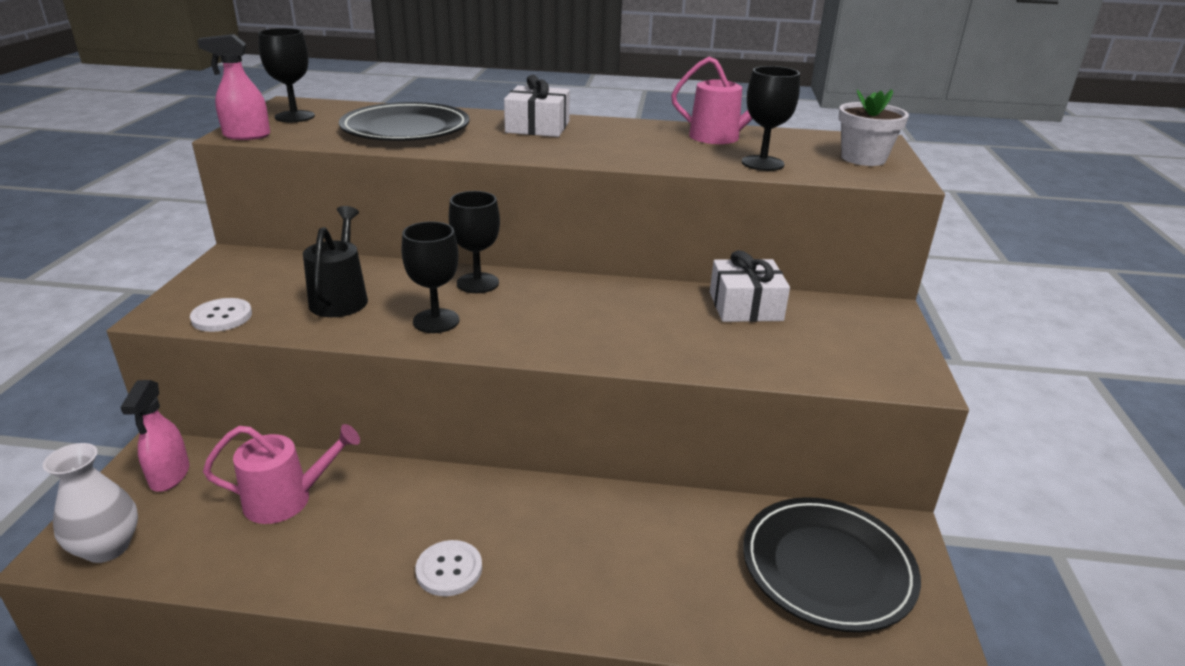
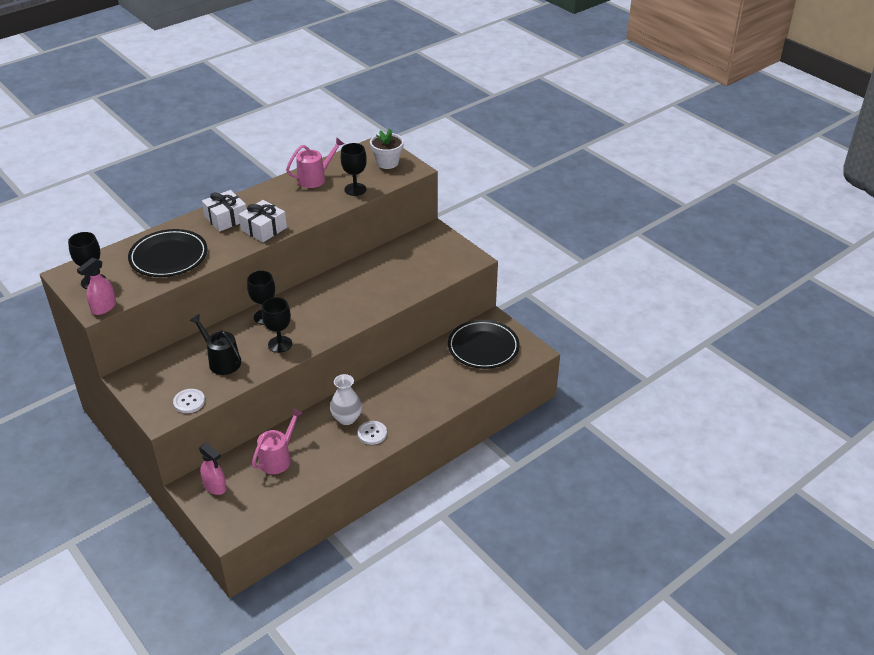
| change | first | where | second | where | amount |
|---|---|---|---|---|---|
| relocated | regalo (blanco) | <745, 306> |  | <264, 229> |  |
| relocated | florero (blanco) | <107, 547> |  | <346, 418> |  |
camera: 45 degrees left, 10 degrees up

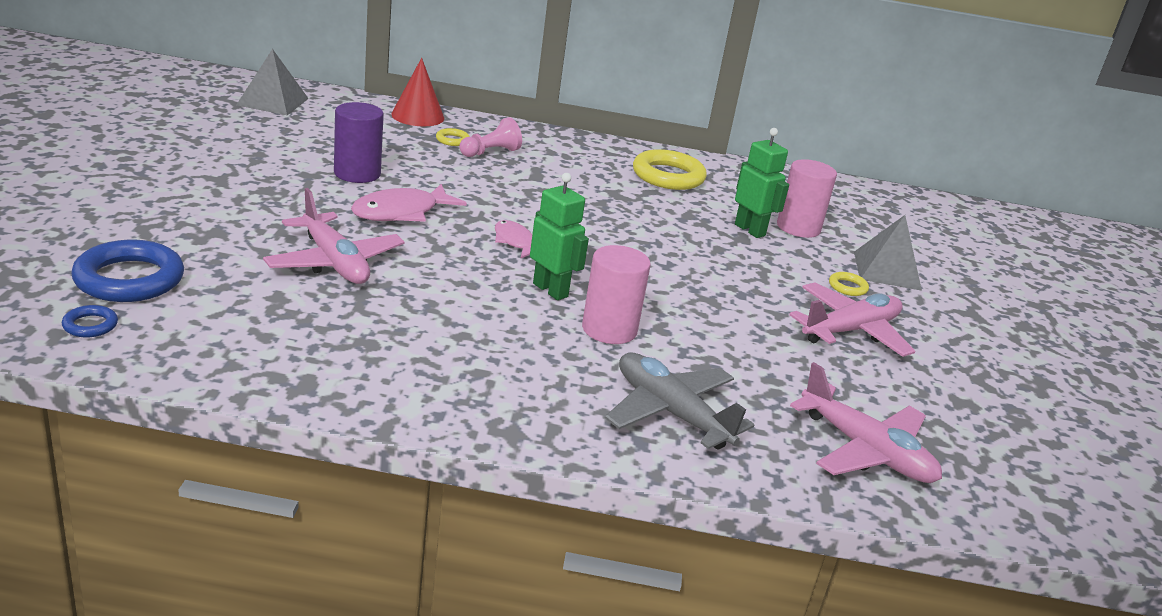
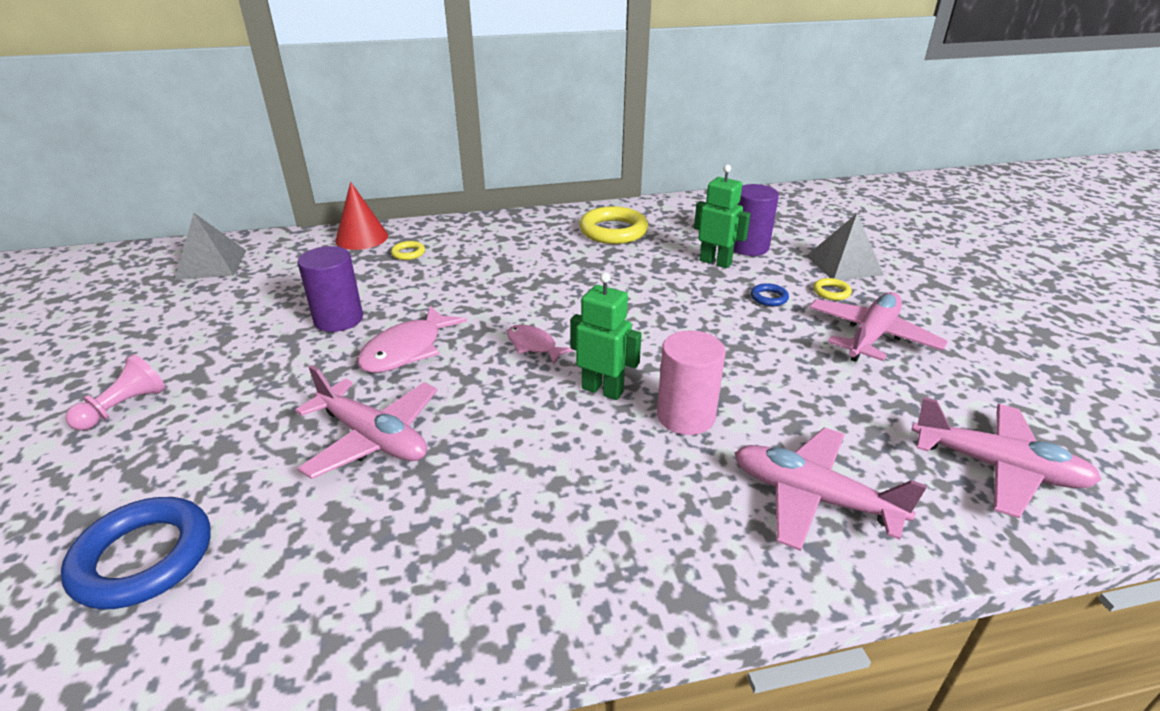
| change | first | where | second | where | amount |
|---|---|---|---|---|---|
| relocated | peón (rosa) | <490, 152> |  | <124, 407> |  |
| colour | cilindro (rosa) | <798, 228> | cilindro (morado) | <748, 247> |  |
| colour | avión (gris) | <671, 413> | avión (rosa) | <813, 497> |  |
| relocated | anillo (azul) | <90, 325> |  | <769, 298> |  |
camera: 15 degrees left, 5 degrees up

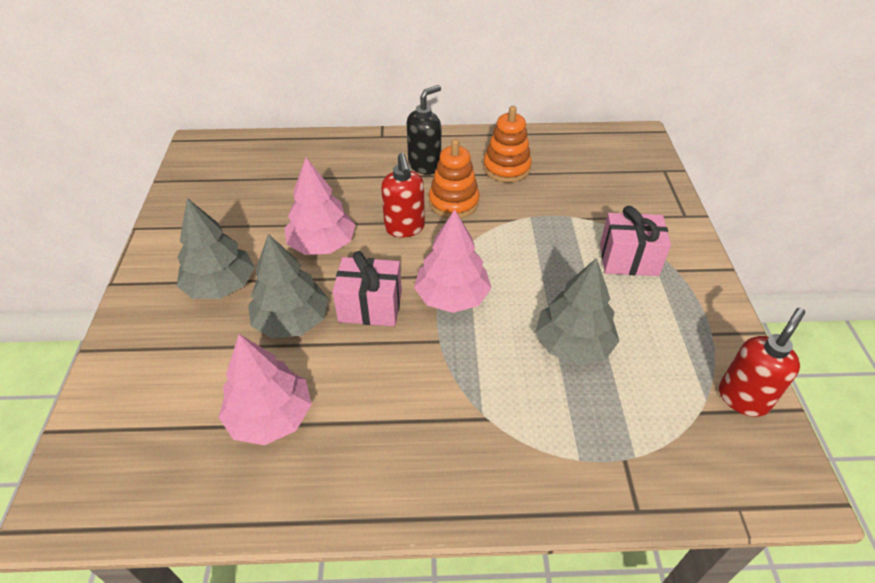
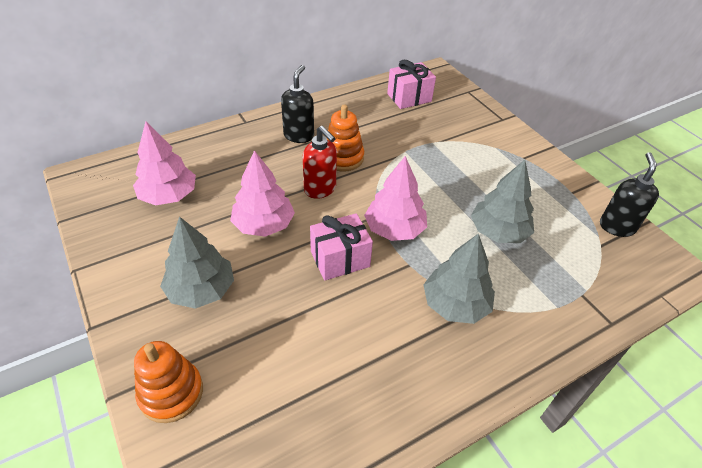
| change | first | where | second | where | amount |
|---|---|---|---|---|---|
| relocated | árbol (rosa) | <270, 417> |  | <168, 196> |  |
| relocated | juguete apilable (naranja) | <506, 168> |  | <171, 393> |  |
| relocated | regalo (rosa) | <628, 259> |  | <409, 97> |  |
| relocated | árbol (gris) | <292, 321> |  | <455, 304> |  |
| colour | dispensador de jabón (rojo) | <743, 398> | dispensador de jabón (negro) | <616, 226> |  |
camera: 30 degrees left, 0 degrees up

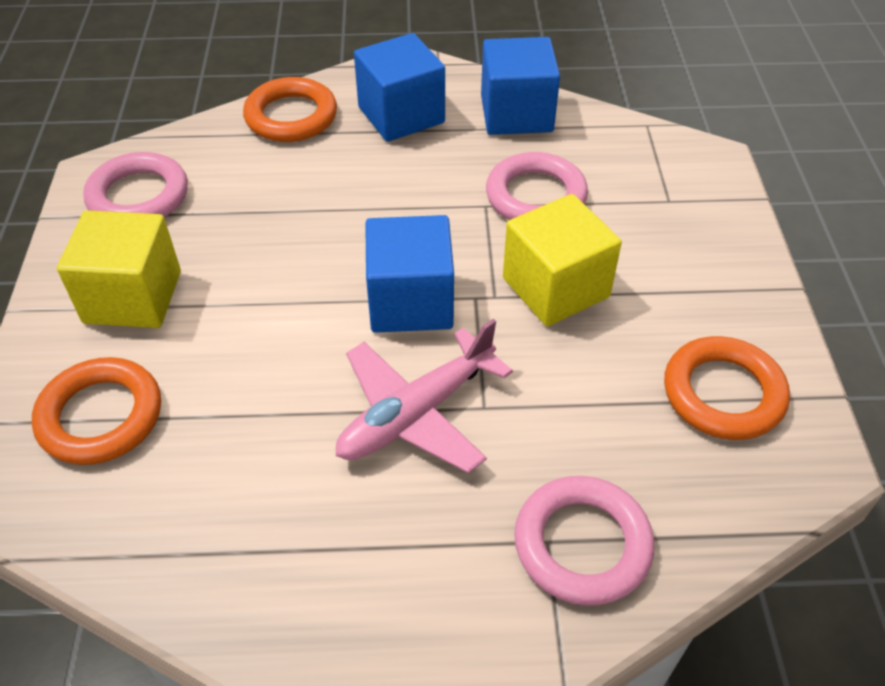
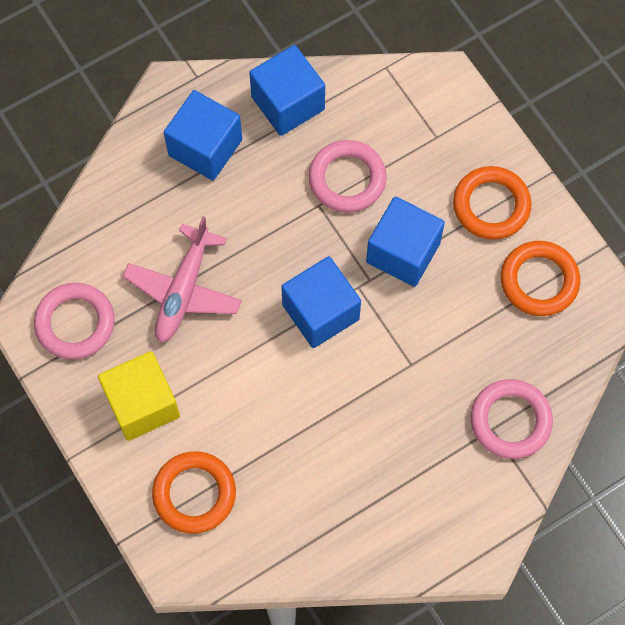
| change | first | where | second | where | amount |
|---|---|---|---|---|---|
| relocated | avión (rosa) | <416, 414> |  | <183, 291> |  |
| colour | cubo (amarillo) | <555, 287> | cubo (azul) | <403, 252> |  |
| relocated | anillo (naranja) | <291, 116> |  | <491, 205> |  |
camera: 30 degrees left, 20 degrees up

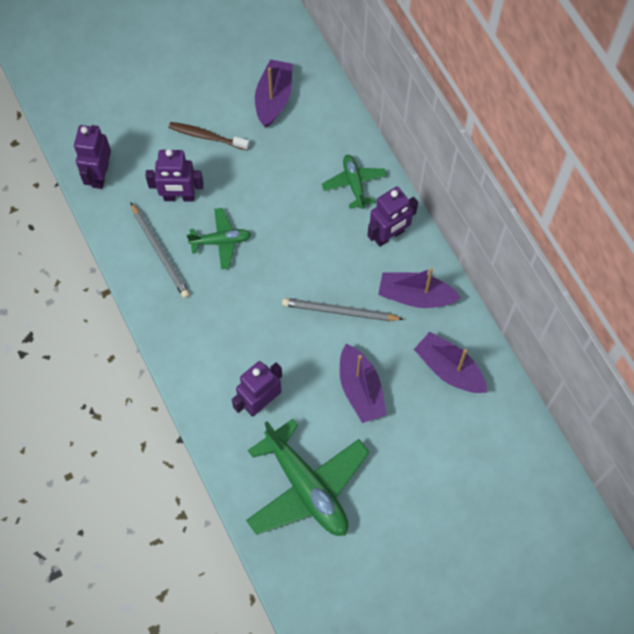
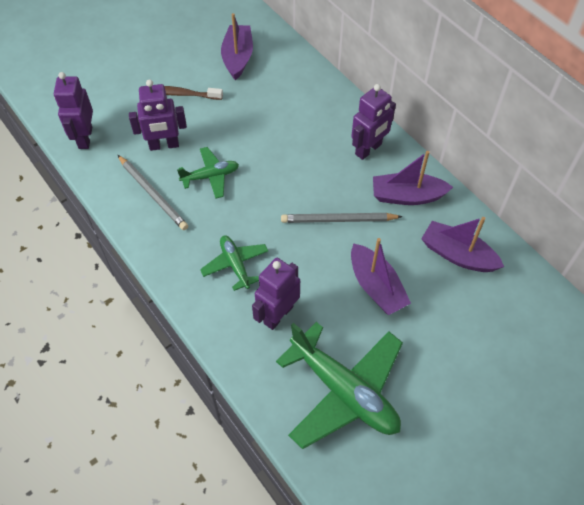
| change | first | where | second | where | amount |
|---|---|---|---|---|---|
| relocated | avión (verde) | <354, 184> |  | <235, 265> |  |
camera: 10 degrees left, 10 degrees down

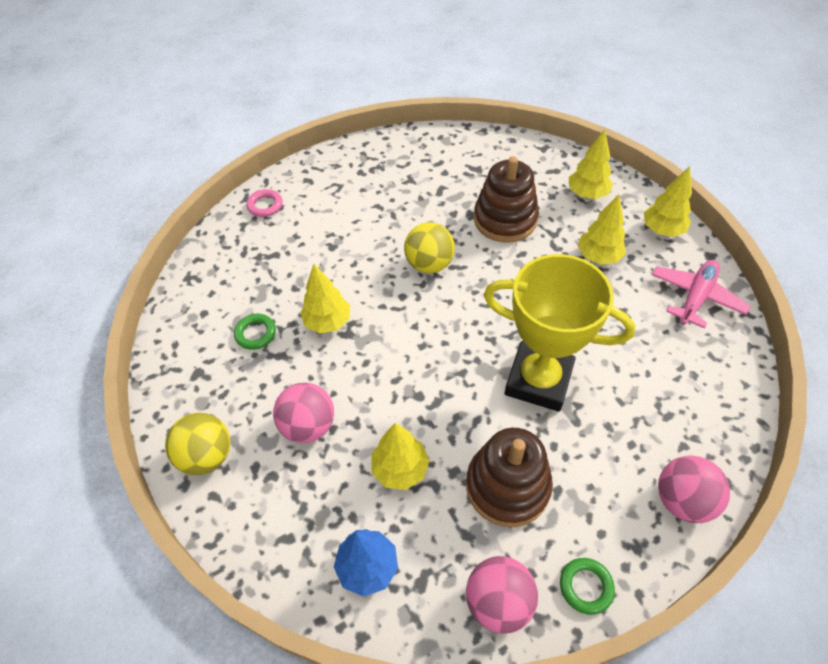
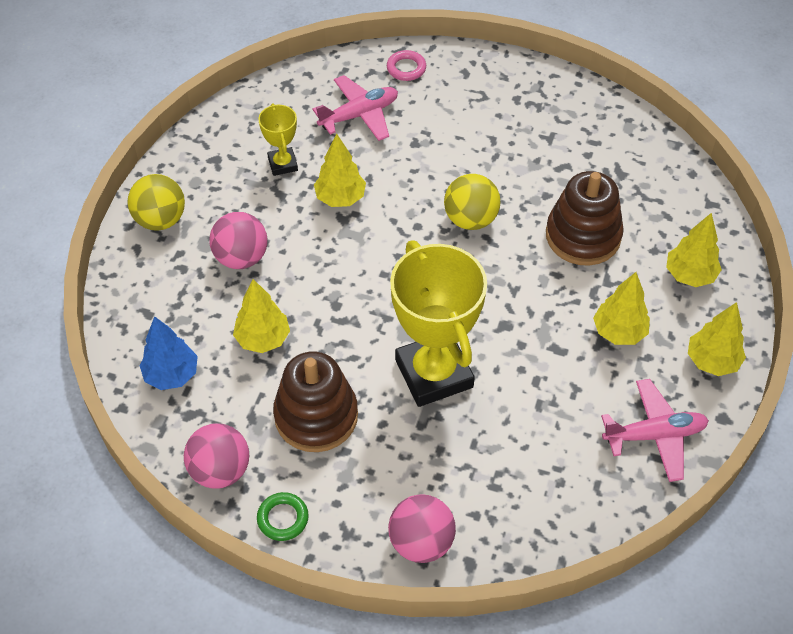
| change | first | where | second | where | amount |
|---|---|---|---|---|---|
| exchanged | anillo (verde) | <256, 333> | trofeo (amarillo) | <282, 164> |  |
| appeared |  |  | avión (rosa) | <359, 115> |  |
camera: 45 degrees right, 0 degrees up

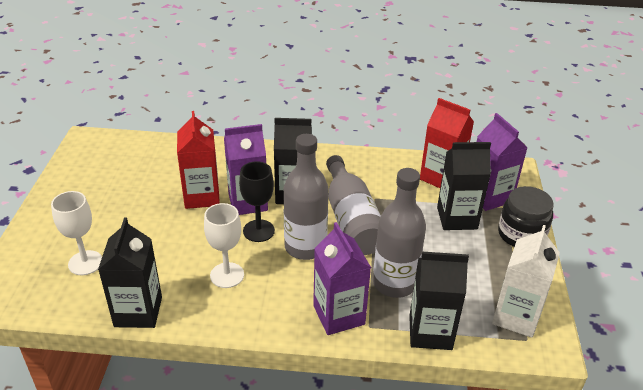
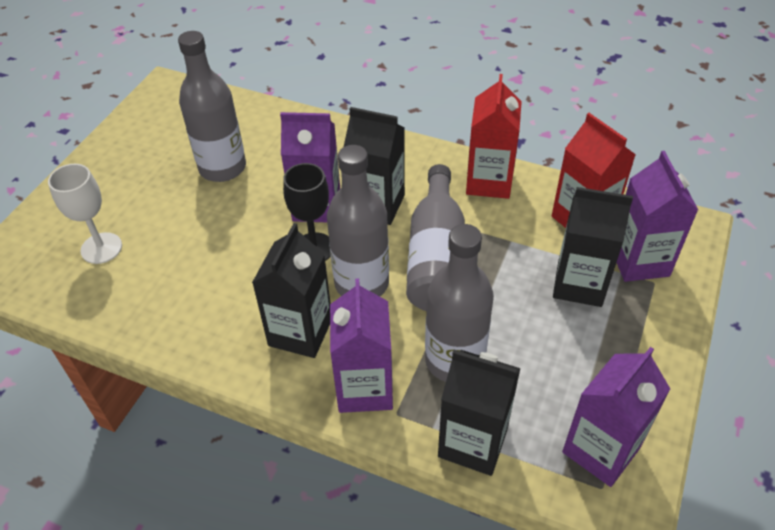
| change | first | where | second | where | amount |
|---|---|---|---|---|---|
| appeared |  |  | botella (gris) | <222, 168> |  |
| relocated | cartón de leche (negro) | <138, 312> |  | <300, 332> |  |
| relocated | cartón de leche (rojo) | <202, 196> |  | <489, 182> |  |
| colour | cartón de leche (blanco) | <516, 316> | cartón de leche (morado) | <601, 450> |  |
| missing | copa (blanco) | <227, 275> |  |  |  |
| missing | tarro (negro) | <521, 234> |  |  |  |
camera: 20 degrees right, 10 degrees up

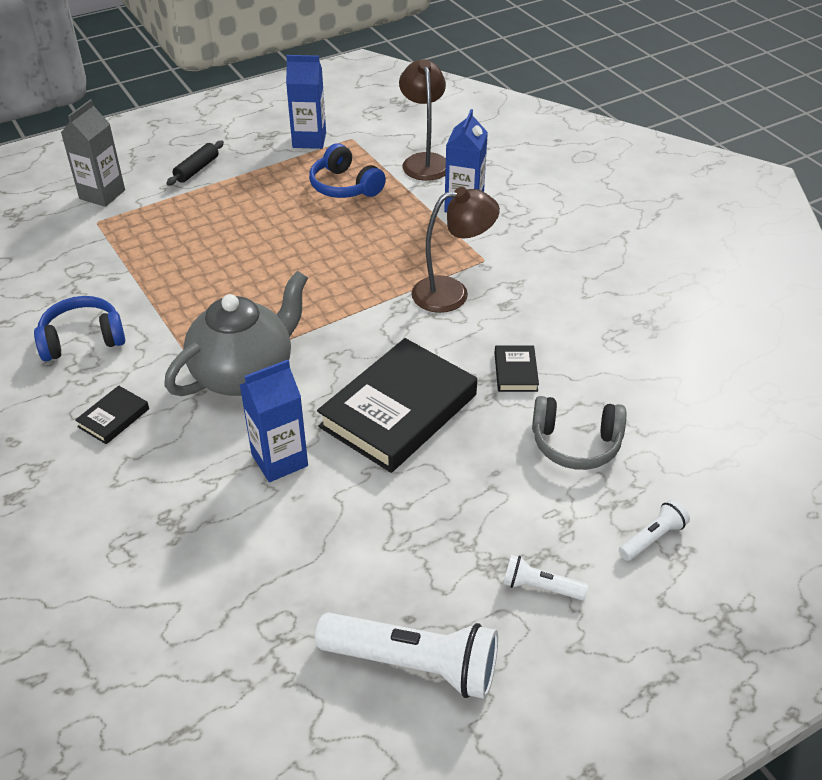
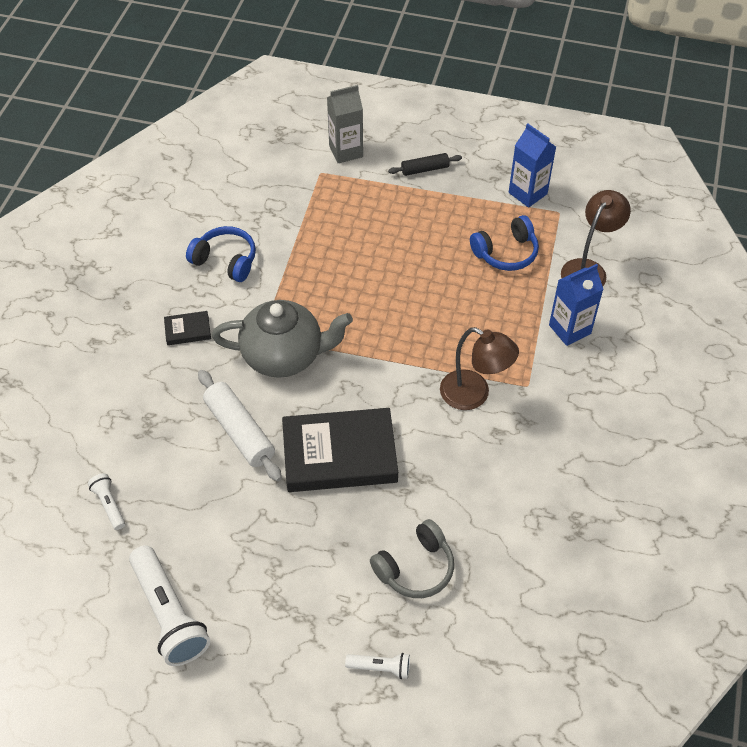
| change | first | where | second | where | amount |
|---|---|---|---|---|---|
| relocated | lámpara de mano (blanco) | <540, 587> |  | <109, 505> |  |
| exchanged | cartón de leche (azul) | <279, 460> | rodillo (blanco) | <240, 431> |  |
| spun | auriculares (gris) | <575, 443> |  | <415, 568> | 90 degrees counterclockwise |
| spun | auriculares (azul) | <345, 186> |  | <506, 252> | 120 degrees counterclockwise |
| missing | libro (negro) | <515, 372> |  |  |  |
camera: 45 degrees right, 10 degrees up

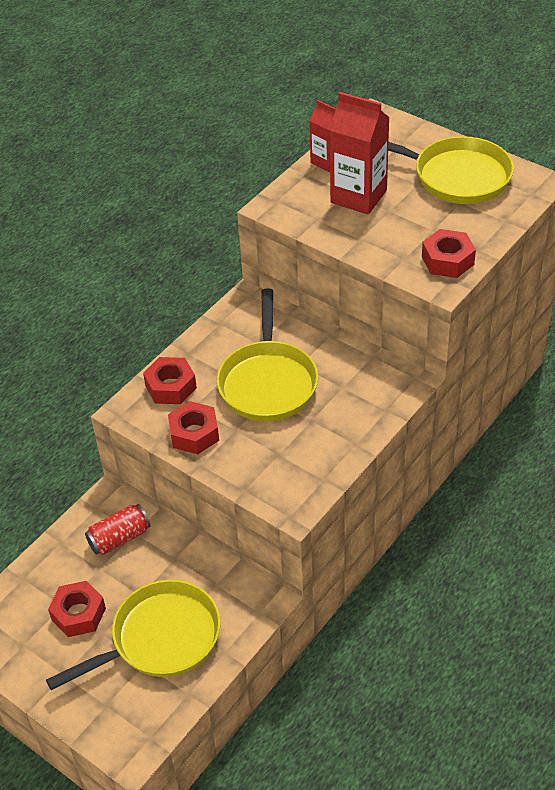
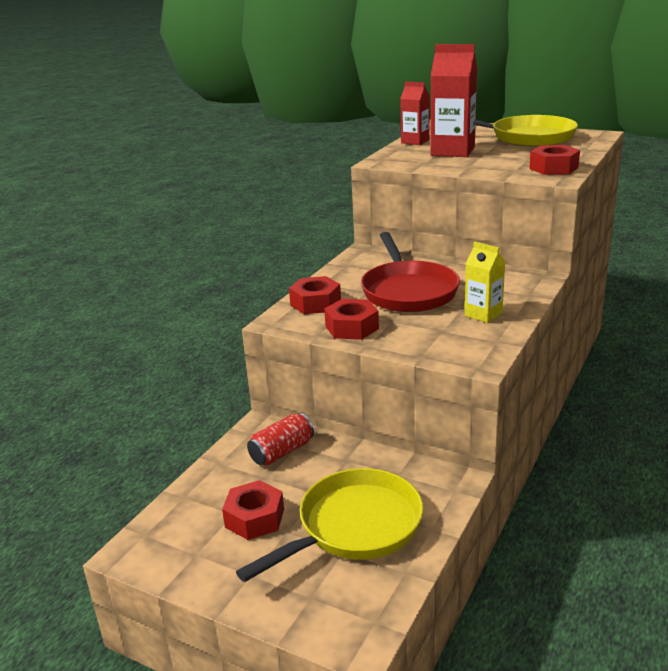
| change | first | where | second | where | amount |
|---|---|---|---|---|---|
| colour | sartén (amarillo) | <268, 382> | sartén (rojo) | <408, 291> |  |
| appeared |  |  | cartón de leche (amarillo) | <483, 314> |  |
camera: 10 degrees left, 20 degrees down

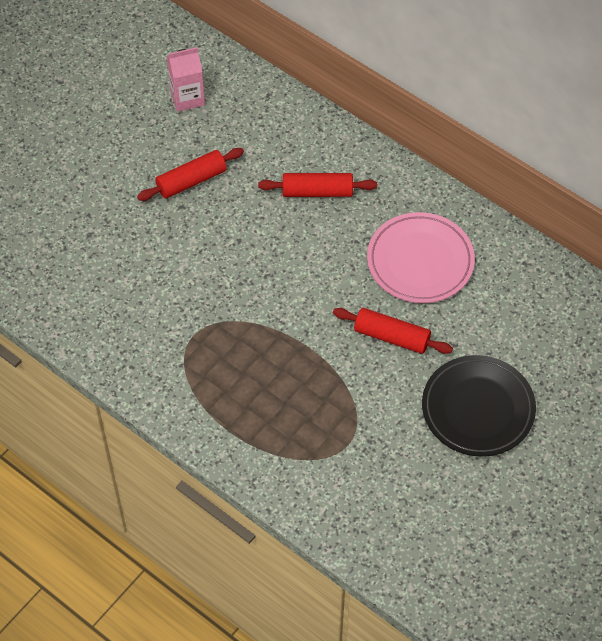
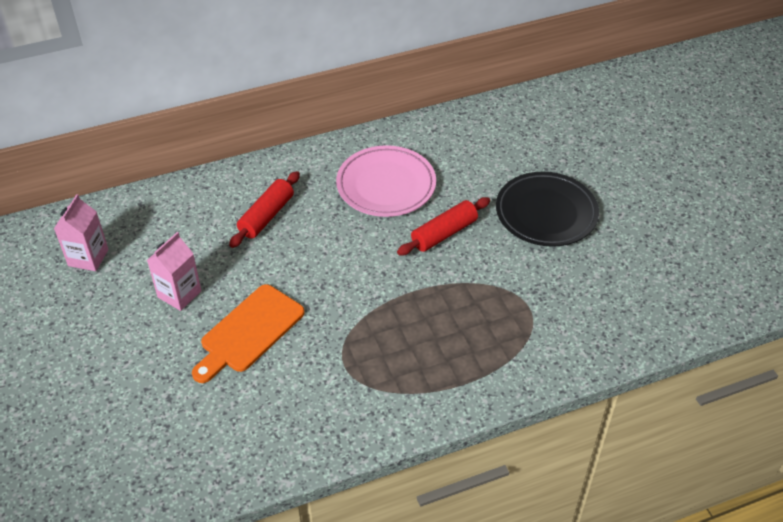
| change | first | where | second | where | amount |
|---|---|---|---|---|---|
| exchanged | rodillo (rojo) | <191, 181> | cartón de leche (rosa) | <179, 294> |  |
| appeared |  |  | tabla de cortar (naranja) | <249, 332> |  |
camera: 60 degrees left, 10 degrees down

